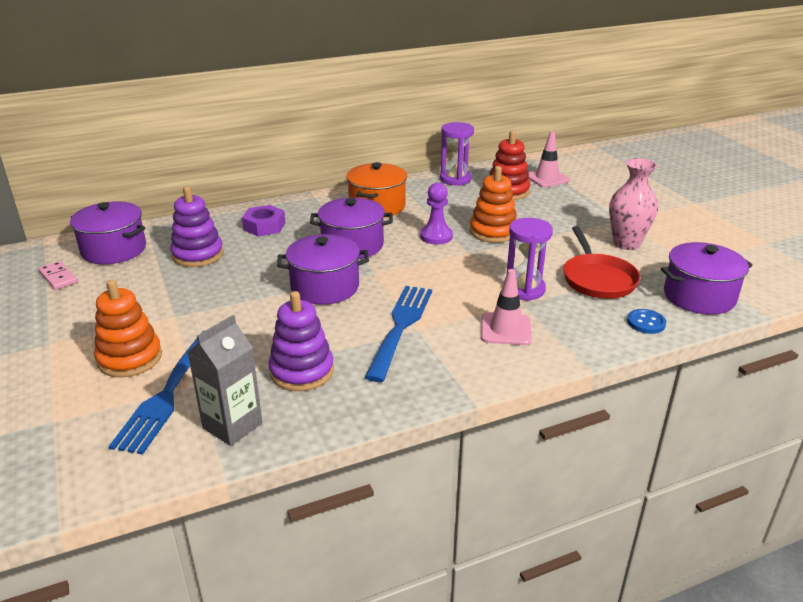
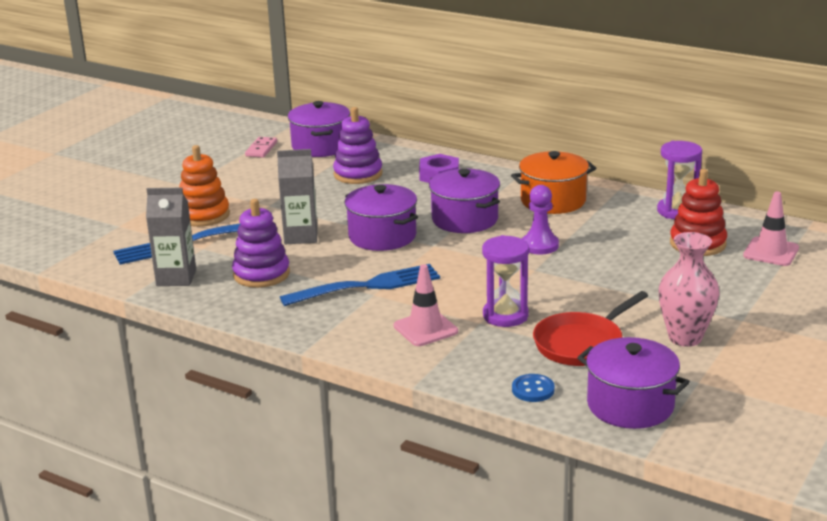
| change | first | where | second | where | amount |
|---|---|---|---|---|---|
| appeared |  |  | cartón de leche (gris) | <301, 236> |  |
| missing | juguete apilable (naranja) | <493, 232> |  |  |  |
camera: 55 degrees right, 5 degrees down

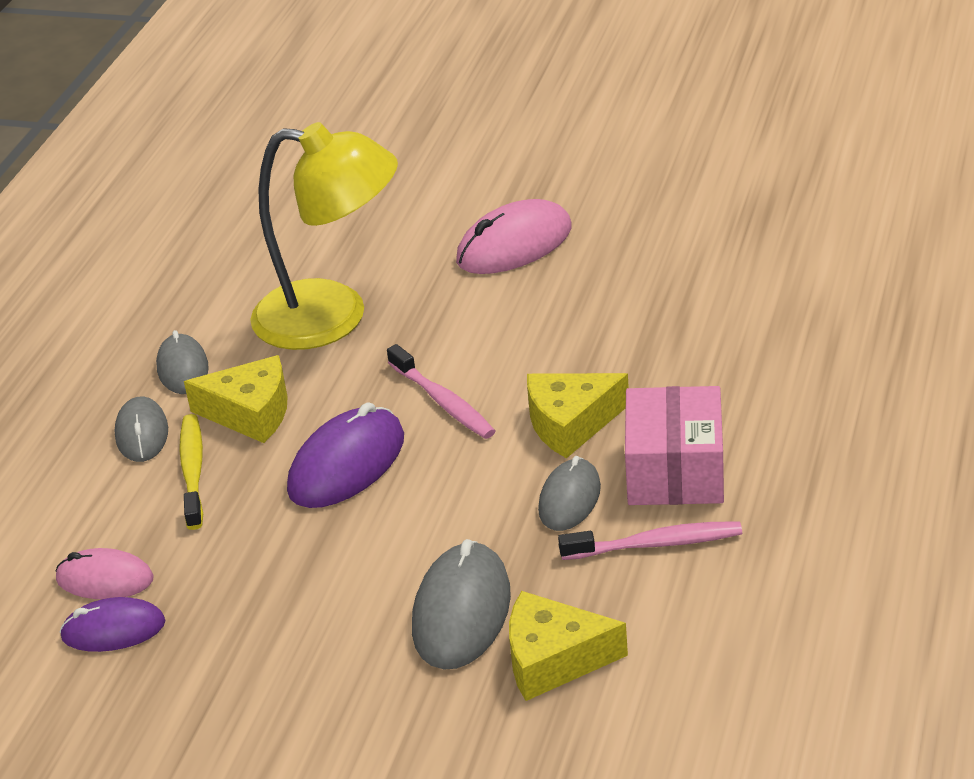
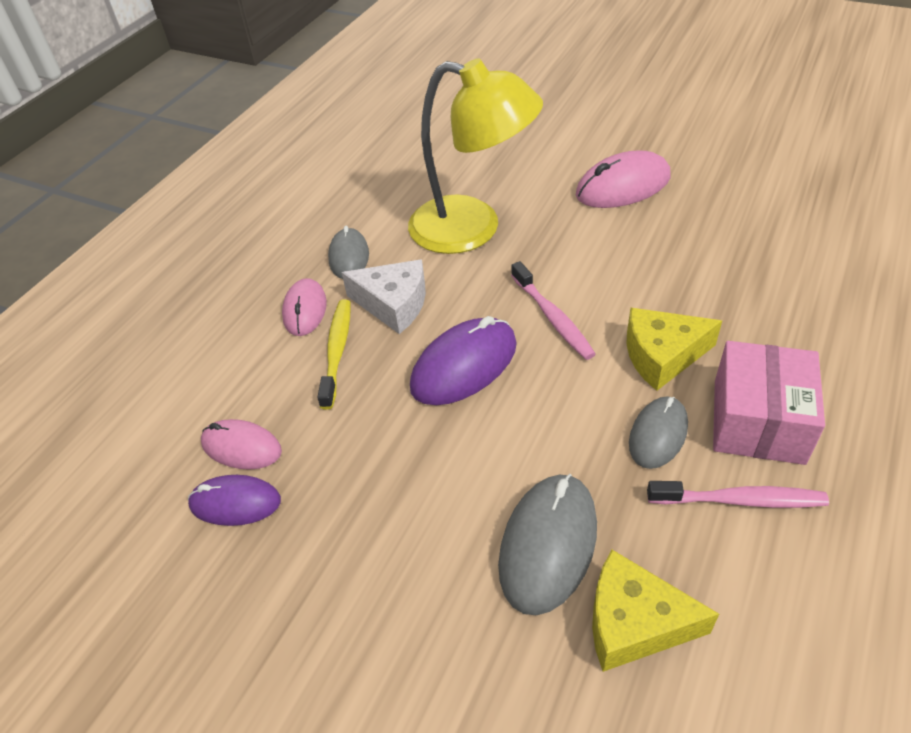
| change | first | where | second | where | amount |
|---|---|---|---|---|---|
| colour | ratón (gris) | <142, 433> | ratón (rosa) | <305, 310> |  |
| colour | queso (amarillo) | <250, 413> | queso (blanco) | <393, 304> |  |
camera: 10 degrees right, 10 degrees up

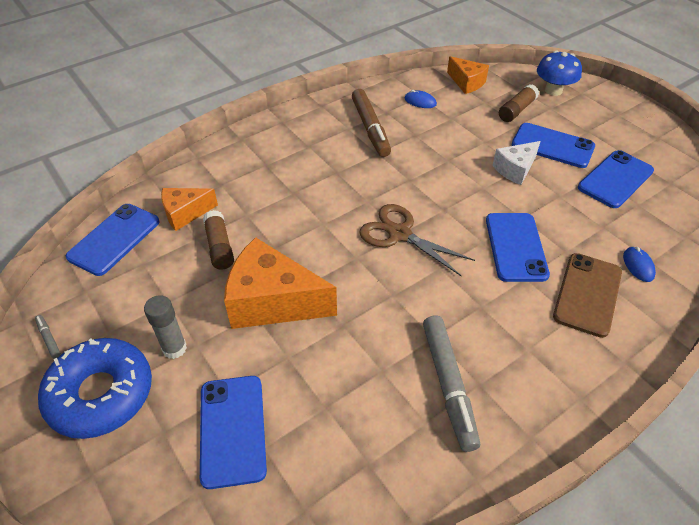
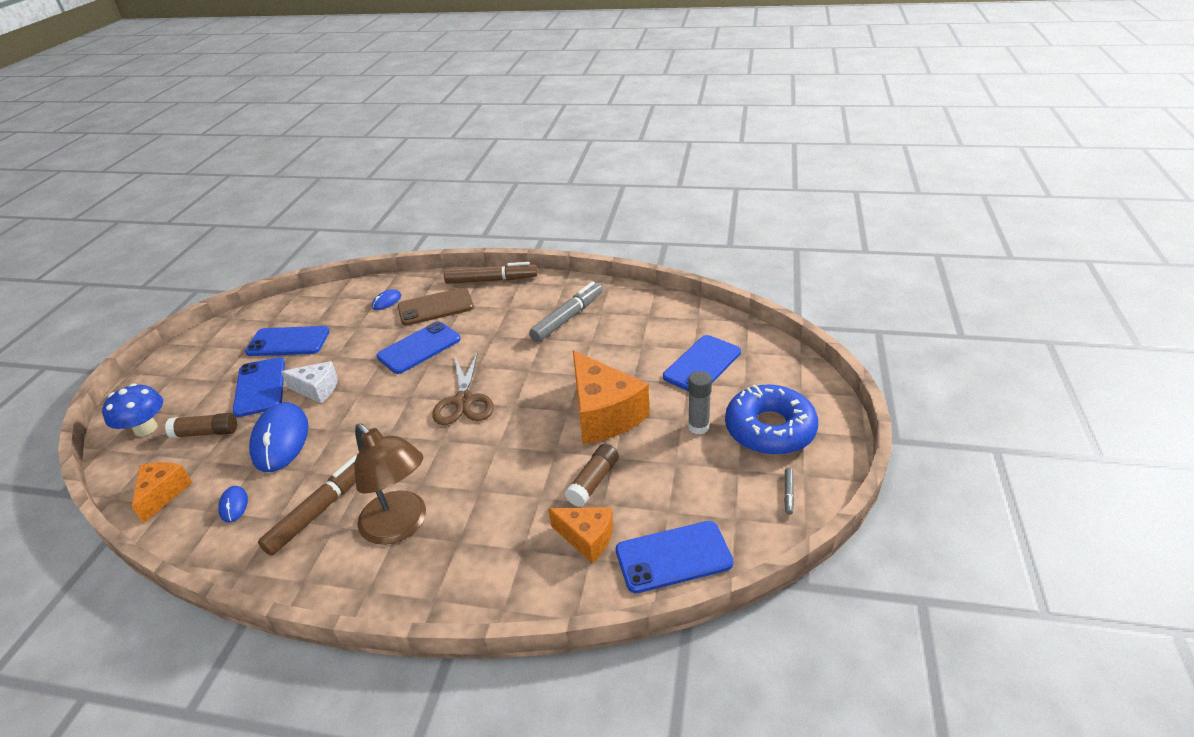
| change | first | where | second | where | amount |
|---|---|---|---|---|---|
| appeared |  |  | ratón (azul) | <280, 440> |  |
| appeared |  |  | lámpara (marrón) | <401, 526> |  |
| appeared |  |  | rotulador (marrón) | <491, 280> |  |
camera: 130 degrees left, 10 degrees down

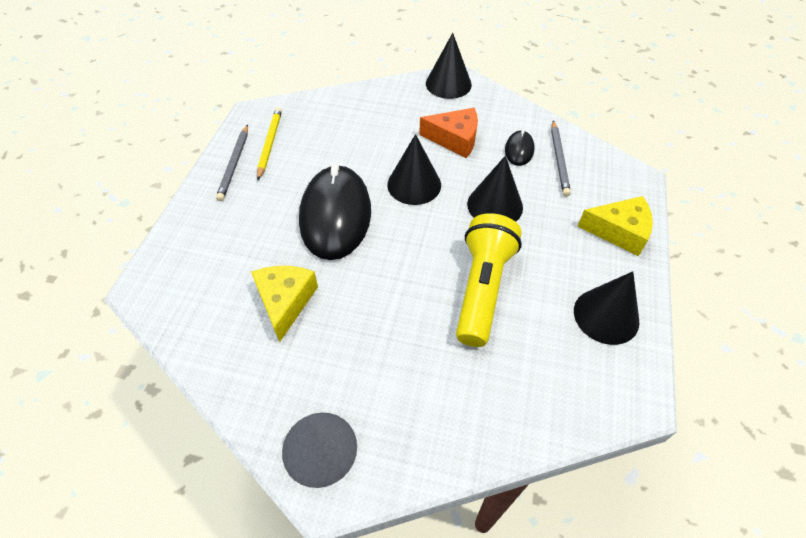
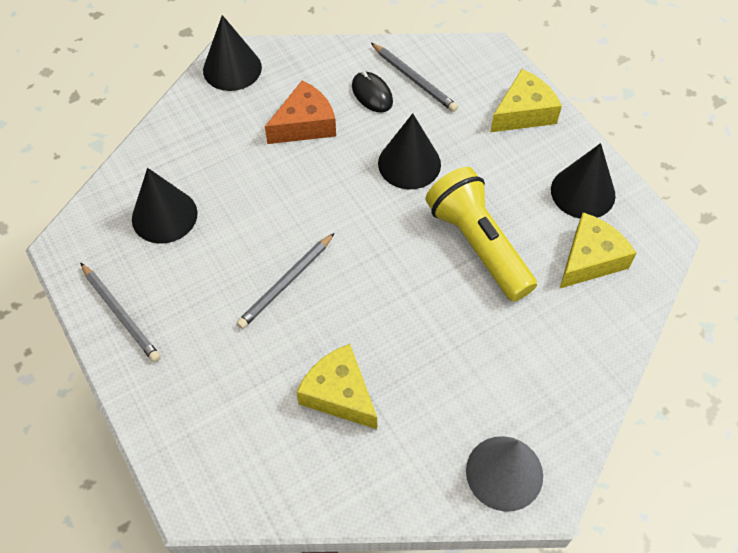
| change | first | where | second | where | amount |
|---|---|---|---|---|---|
| relocated | cono (negro) | <414, 184> |  | <164, 216> |  |
| exchanged | ratón (negro) | <335, 215> | lápiz (gris) | <286, 282> |  |
| appeared |  |  | queso (amarillo) | <590, 259> |  |
| missing | lápiz (amarillo) | <270, 144> |  |  |  |
camera: 45 degrees left, 5 degrees up

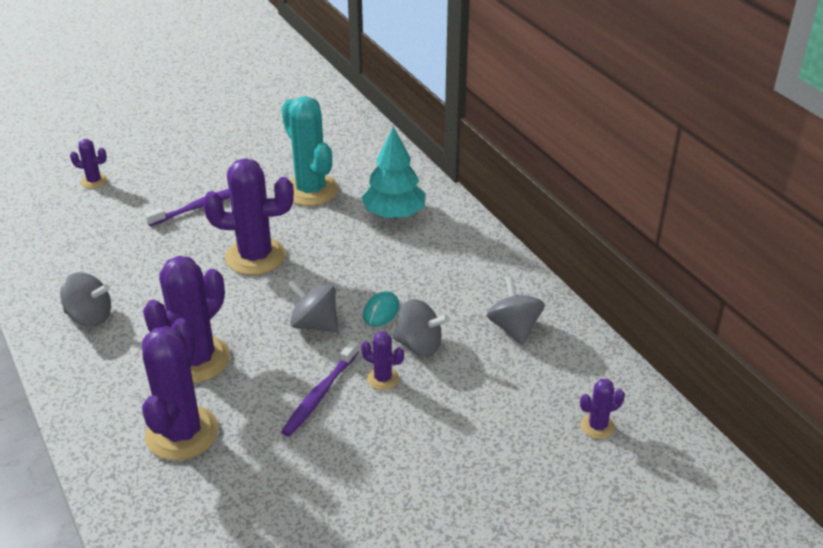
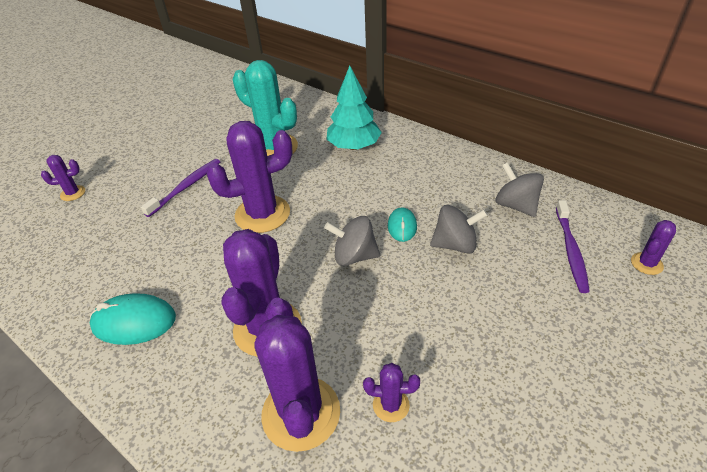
| change | first | where | second | where | amount |
|---|---|---|---|---|---|
| exchanged | peonza (gris) | <90, 317> | ratón (turquesa) | <134, 322> |  |
| relocated | cactus (morado) | <383, 379> |  | <391, 405> |  |
| relocated | cepillo de dientes (morado) | <320, 394> |  | <570, 250> |  |
camera: 20 degrees left, 5 degrees up

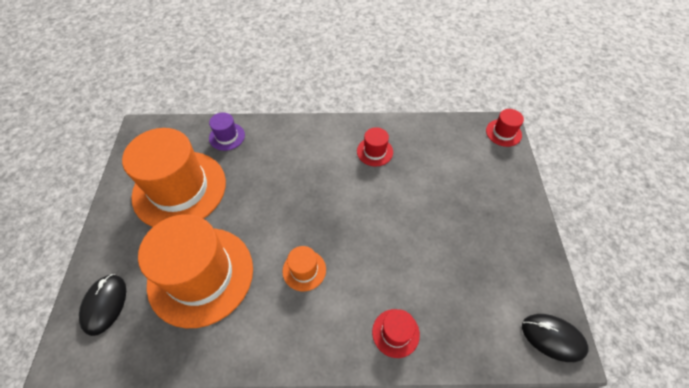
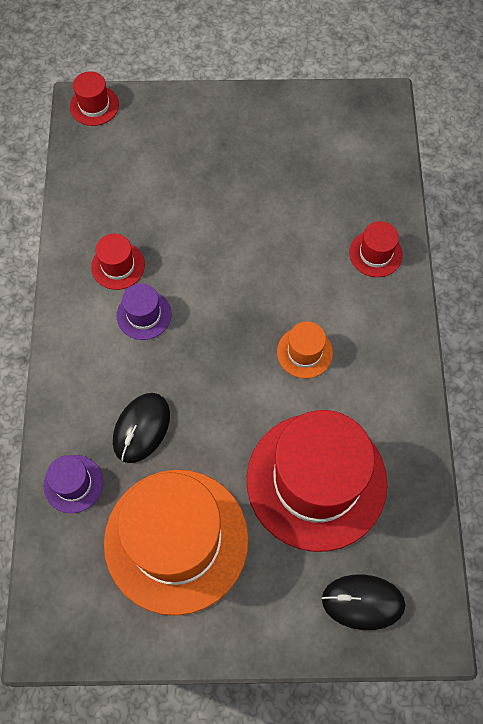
| change | first | where | second | where | amount |
|---|---|---|---|---|---|
| relocated | ratón (negro) | <553, 338> |  | <141, 428> |  |
| appeared |  |  | sombrero (morado) | <144, 315> |  |
| colour | sombrero (naranja) | <201, 275> | sombrero (rojo) | <316, 481> |  |
camera: 90 degrees left, 10 degrees up

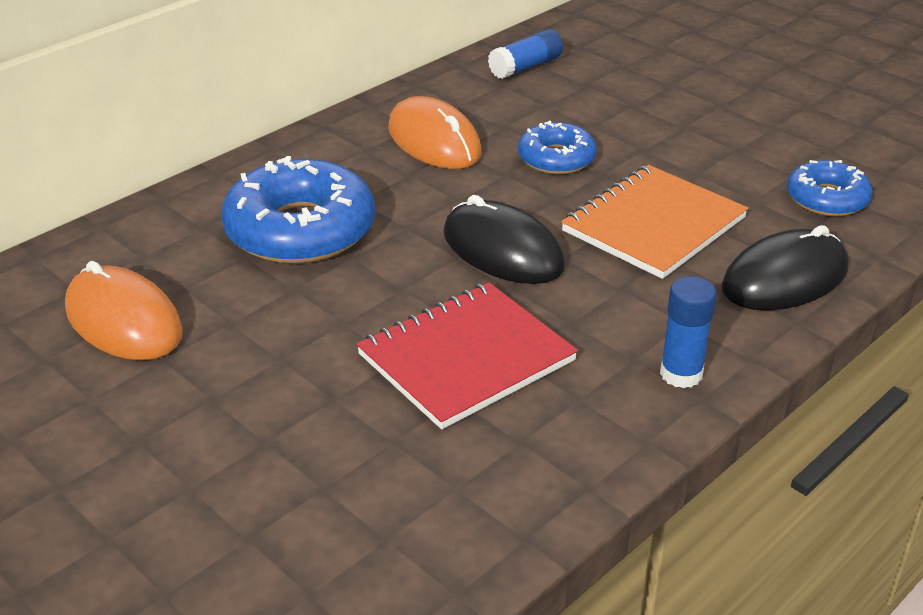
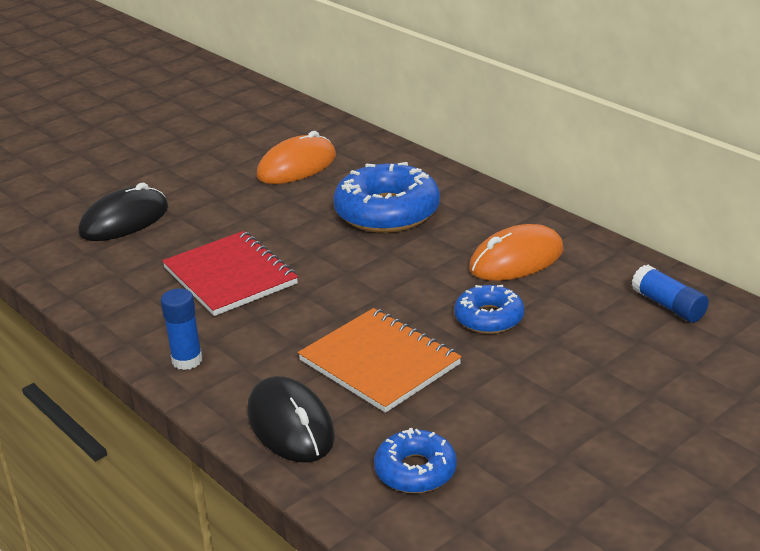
| change | first | where | second | where | amount |
|---|---|---|---|---|---|
| relocated | ratón (negro) | <502, 250> |  | <124, 220> |  |
camera: 95 degrees right, 5 degrees down

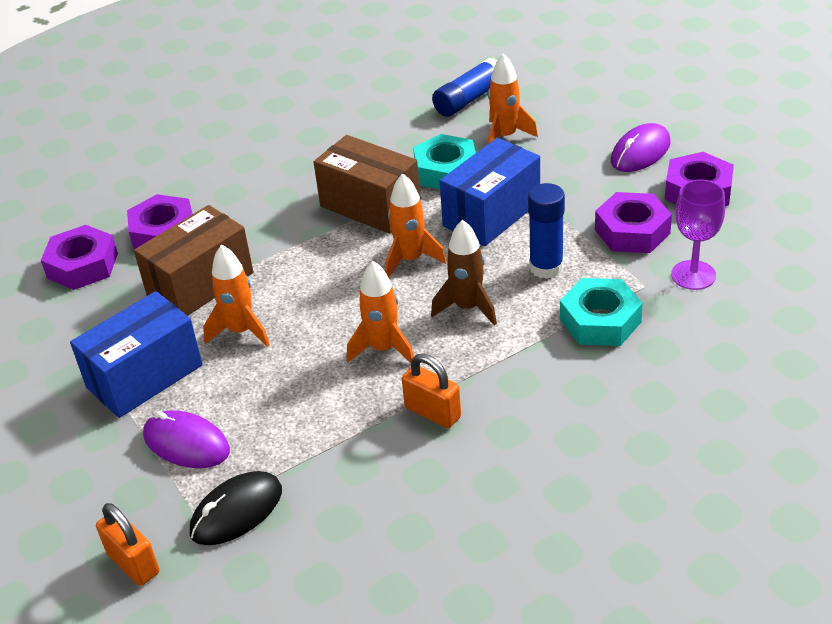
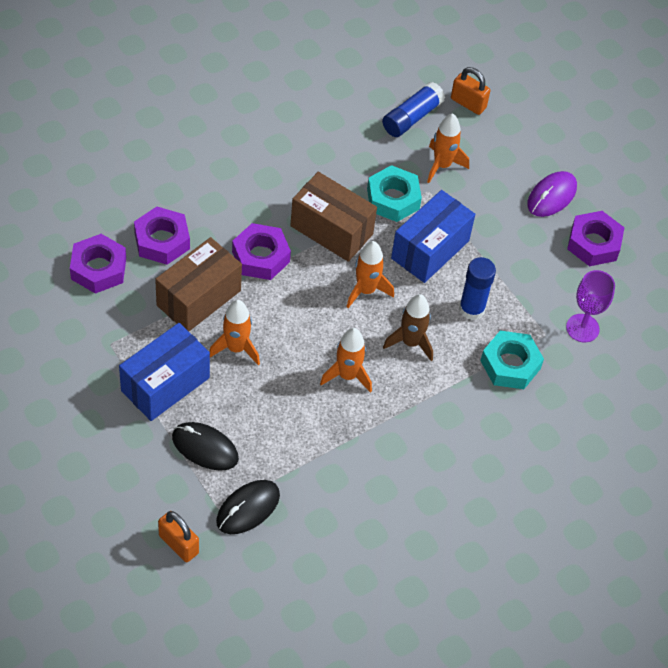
| change | first | where | second | where | amount |
|---|---|---|---|---|---|
| colour | ratón (morado) | <186, 443> | ratón (negro) | <205, 448> |  |
| relocated | tuerca (morado) | <632, 231> |  | <260, 257> |  |
| relocated | candado (naranja) | <432, 412> |  | <468, 103> |  |
camera: 10 degrees left, 15 degrees up

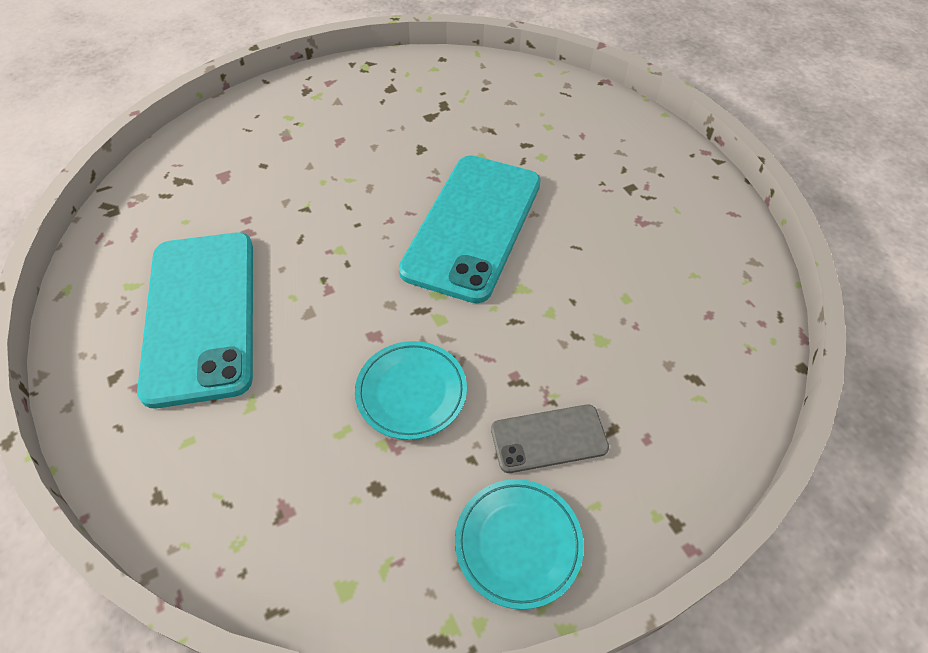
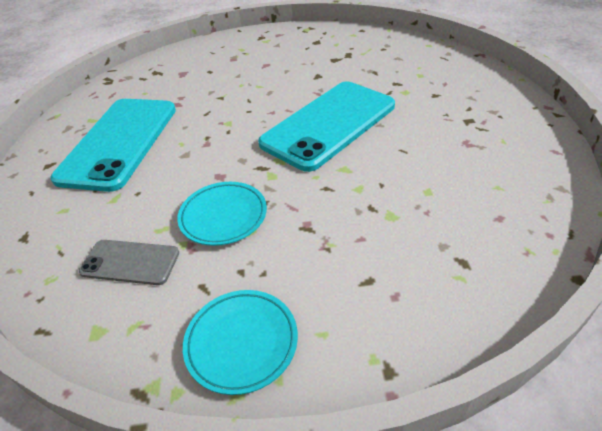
| change | first | where | second | where | amount |
|---|---|---|---|---|---|
| relocated | móvil (gris) | <549, 438> |  | <130, 262> |  |
camera: 25 degrees right, 10 degrees down

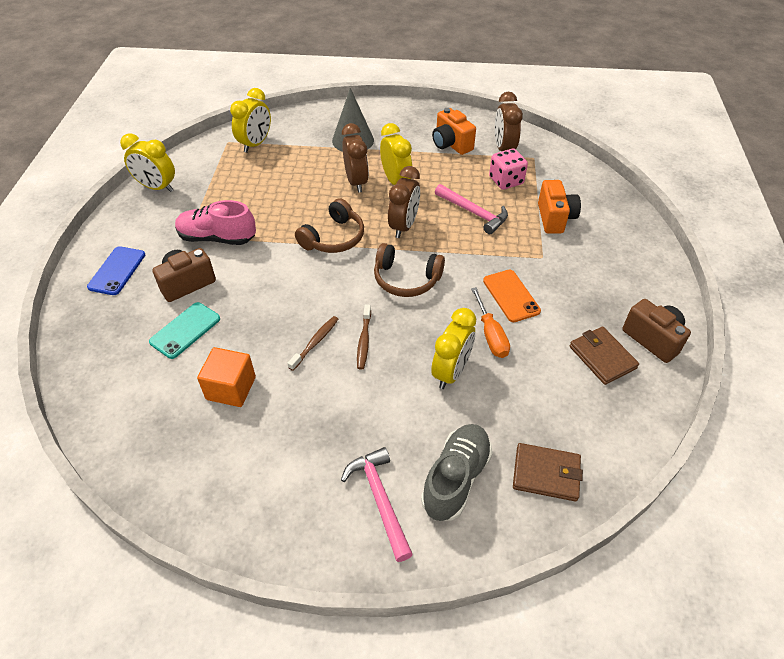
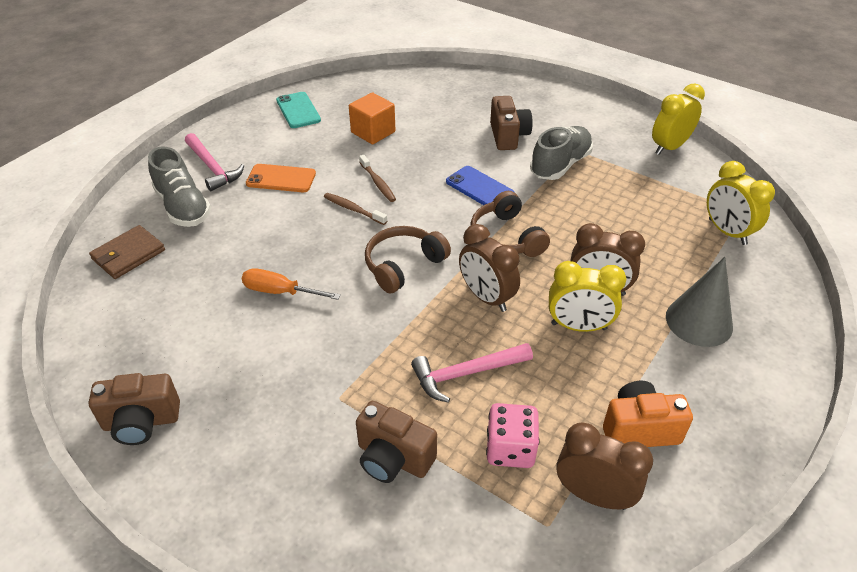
| change | first | where | second | where | amount |
|---|---|---|---|---|---|
| spun | martillo (rosa) | <380, 499> |  | <212, 168> | 45 degrees clockwise |
| relocated | móvil (naranja) | <511, 296> |  | <281, 179> |  |
| relocated | móvil (turquesa) | <185, 330> |  | <298, 110> |  |
| colour | cámara (naranja) | <555, 218> | cámara (marrón) | <393, 458> |  |
| relocated | móvil (azul) | <117, 271> |  | <479, 188> |  |
| colour | zapato (rosa) | <217, 238> | zapato (gris) | <560, 165> |  |
| missing | despertador (amarillo) | <451, 372> |  |  |  |
| missing | cartera (marrón) | <602, 357> |  |  |  |
camera: 120 degrees right, 5 degrees down

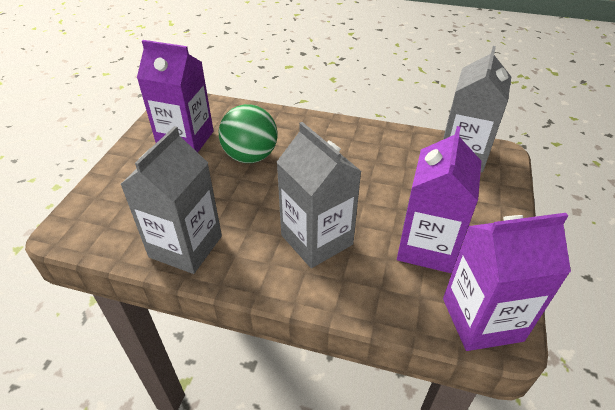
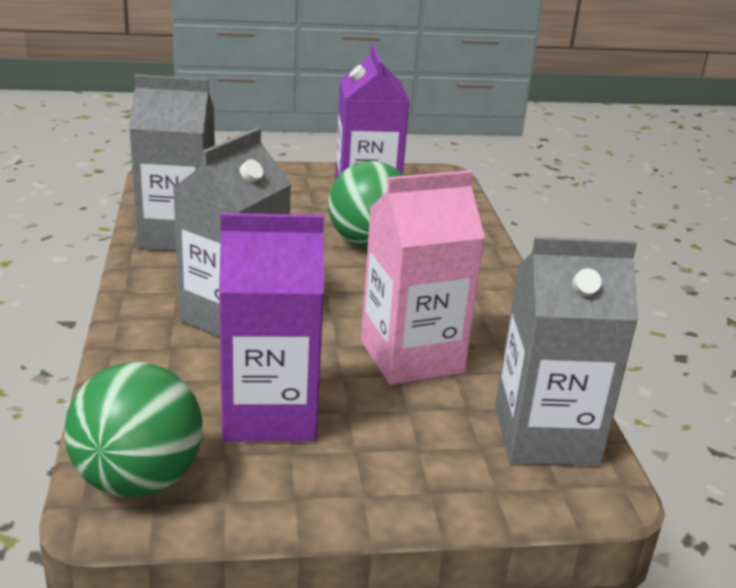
| change | first | where | second | where | amount |
|---|---|---|---|---|---|
| exchanged | cartón de leche (morado) | <482, 319> | pelota (verde) | <138, 480> |  |
| appeared |  |  | cartón de leche (rosa) | <411, 356> |  |
camera: 65 degrees right, 15 degrees down

